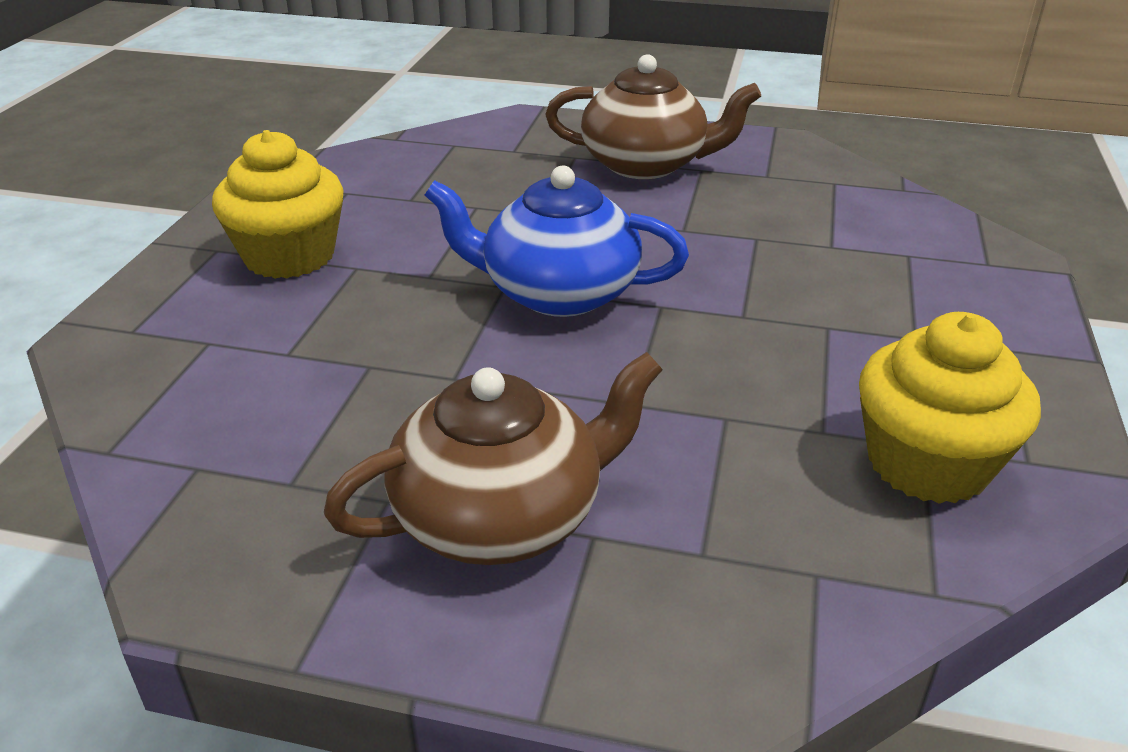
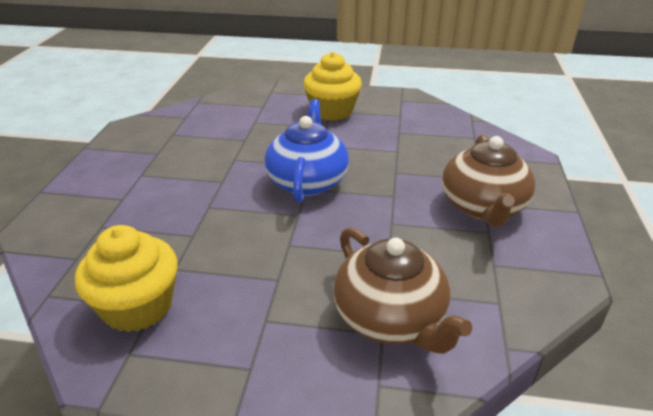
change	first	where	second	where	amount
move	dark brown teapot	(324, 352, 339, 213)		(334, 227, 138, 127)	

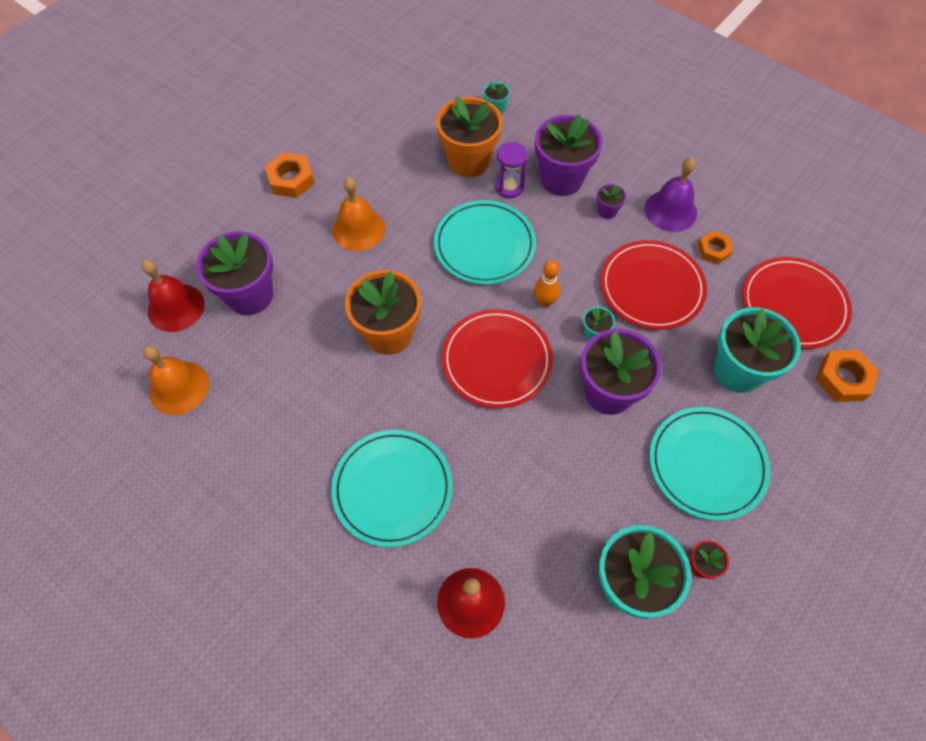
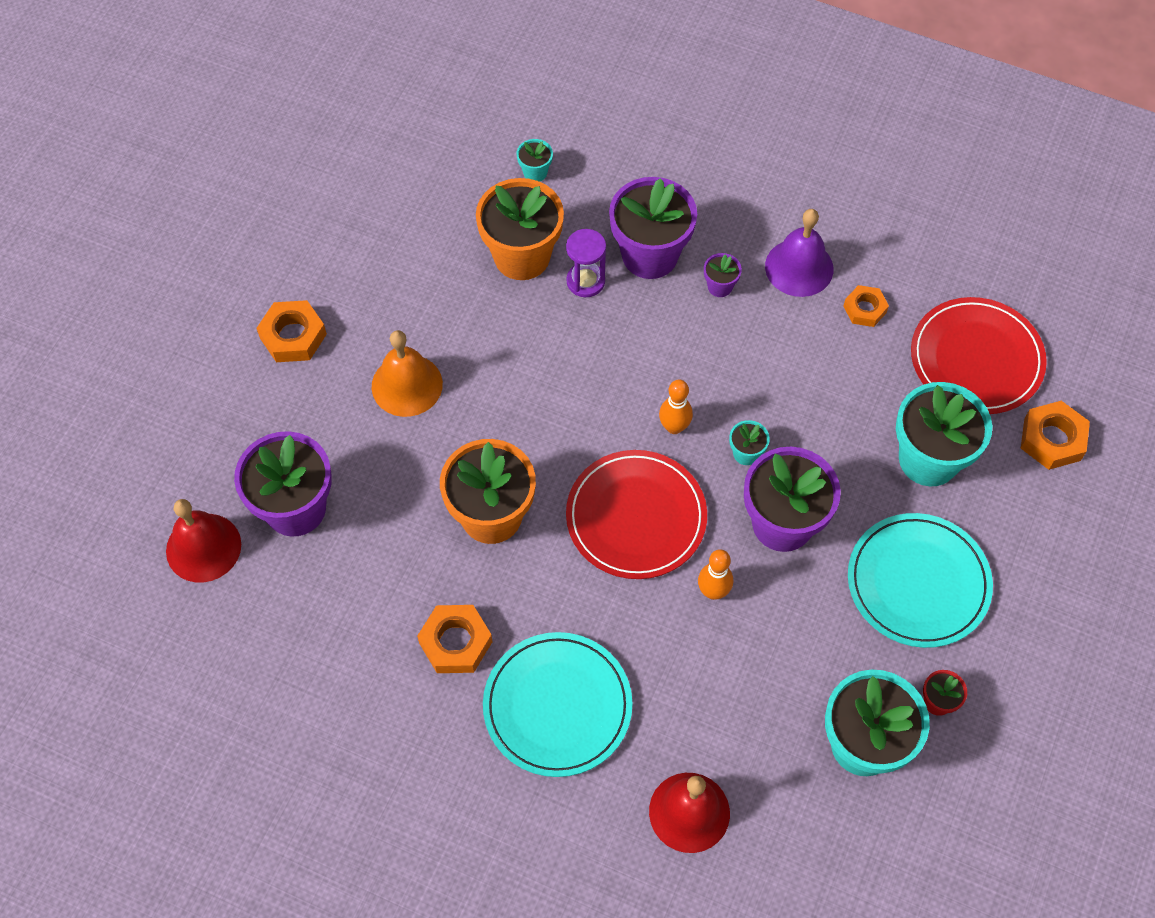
change	first	where	second	where	amount
insert			bright orange nut	(417, 605, 76, 68)	
insert			bright orange bowling pin	(698, 549, 35, 51)	
delete	bright orange school bell	(143, 345, 66, 70)			
delete	teal dinner plate	(434, 200, 102, 84)			
delete	red dinner plate	(600, 240, 107, 90)			

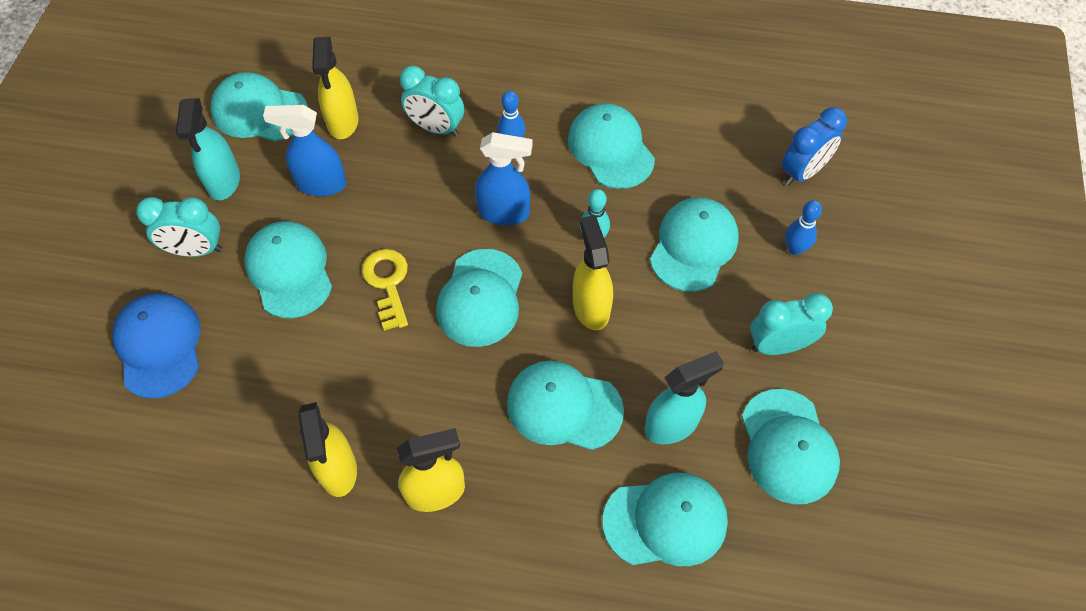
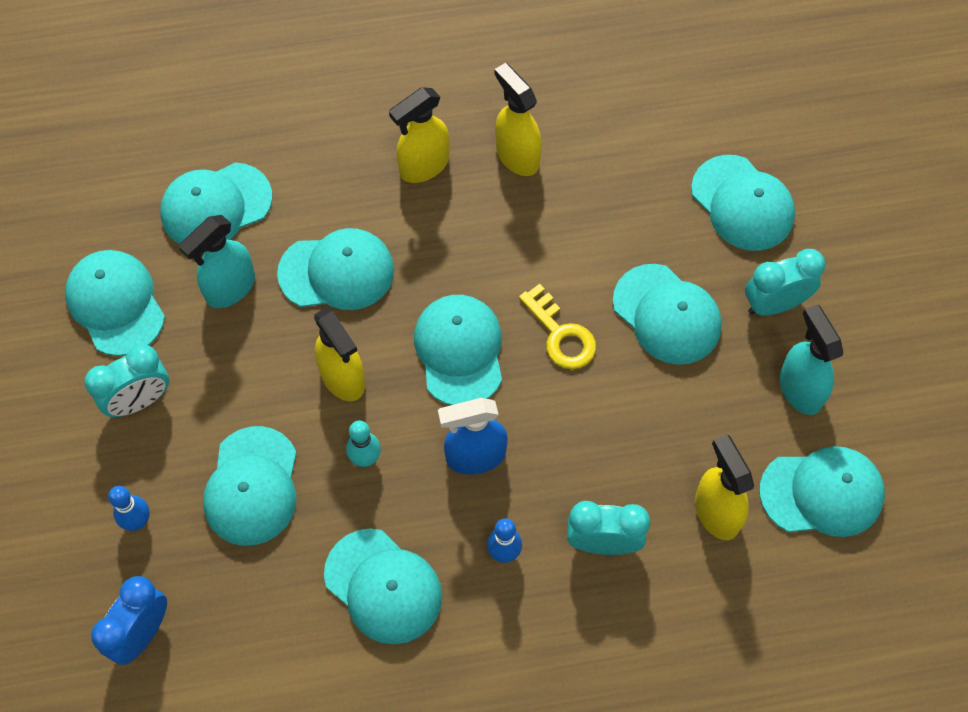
change	first	where	second	where	amount
recolor	blue peaked cap	(112, 293, 88, 106)	teal peaked cap	(691, 155, 104, 96)	
delete	blue spray bottle	(263, 105, 83, 91)			

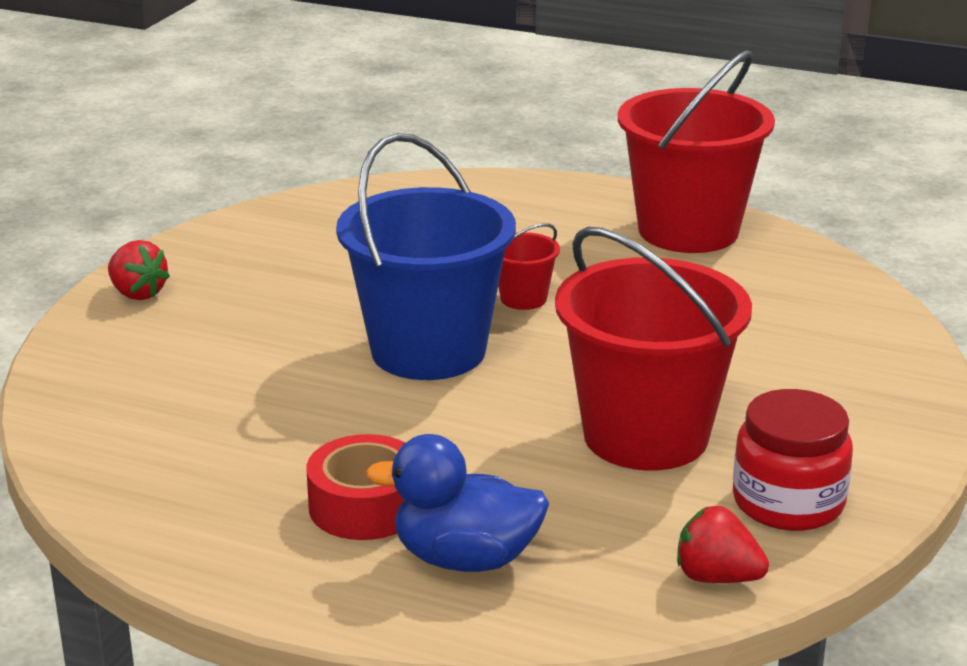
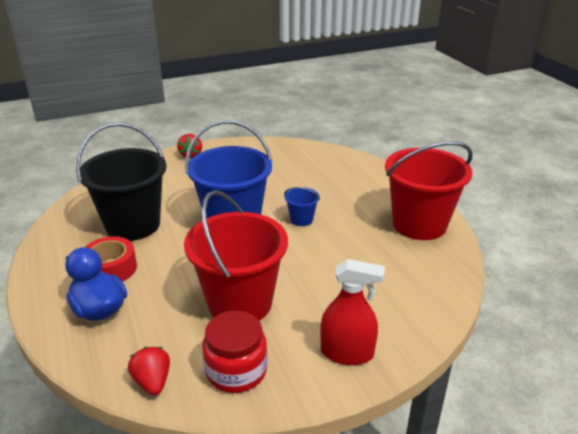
change	first	where	second	where	amount
insert			black sand bucket	(76, 122, 90, 119)	
recolor	red sand bucket	(498, 223, 62, 87)	blue sand bucket	(284, 187, 36, 39)	
insert			red spray bottle	(320, 259, 65, 106)	

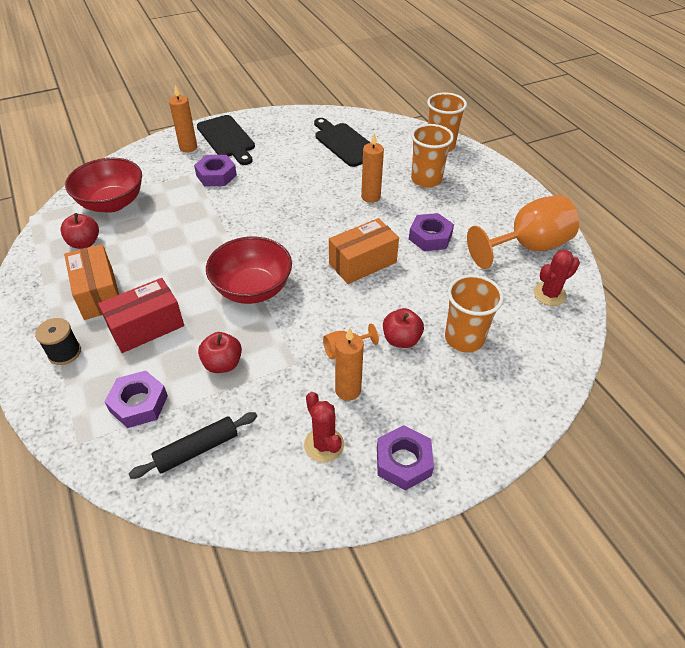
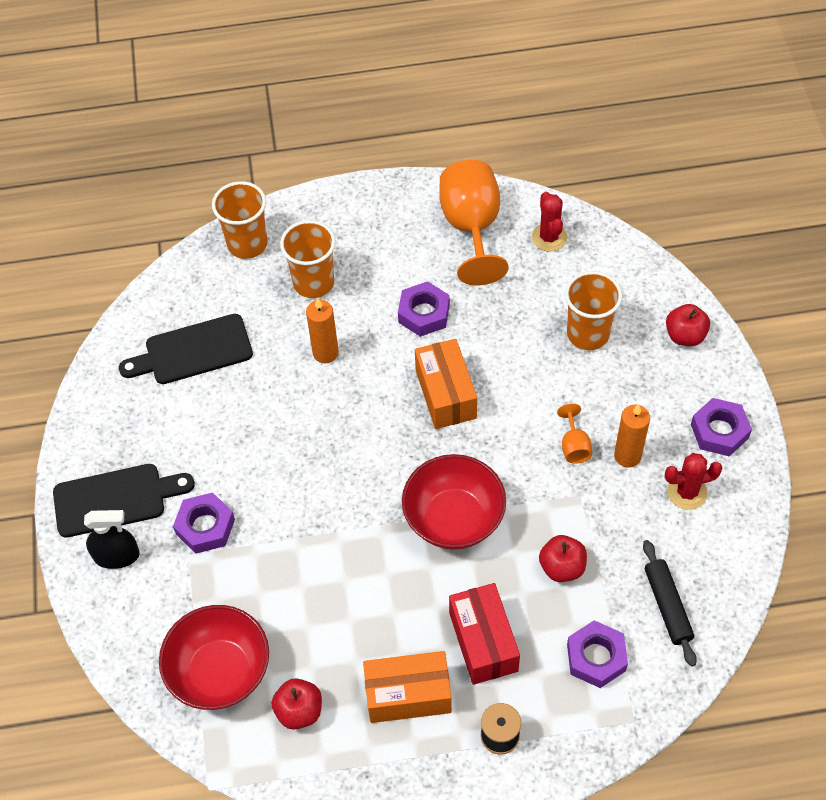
change	first	where	second	where	amount
replace	bright orange wax candle	(169, 85, 28, 67)	black spray bottle	(84, 510, 56, 59)	
move	red apple	(383, 308, 41, 40)		(666, 304, 44, 42)	

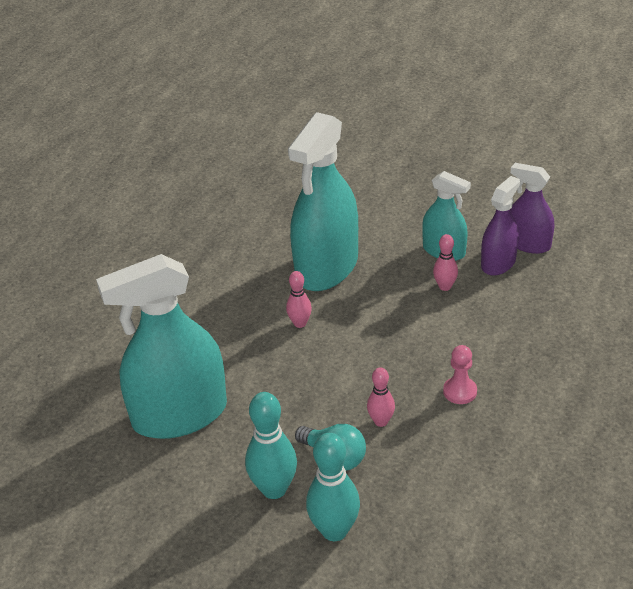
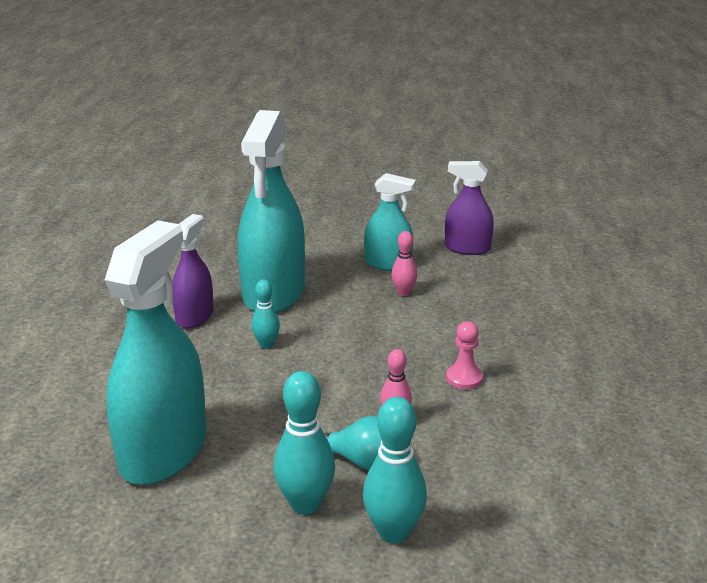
change	first	where	second	where	amount
rotate	teal spray bottle	(96, 254, 131, 185)		(105, 220, 101, 265)	150 degrees clockwise
move	violet spray bottle	(481, 176, 39, 100)		(173, 214, 41, 115)	
recolor	pink bowling pin	(286, 271, 26, 57)	teal bowling pin	(251, 279, 29, 69)	

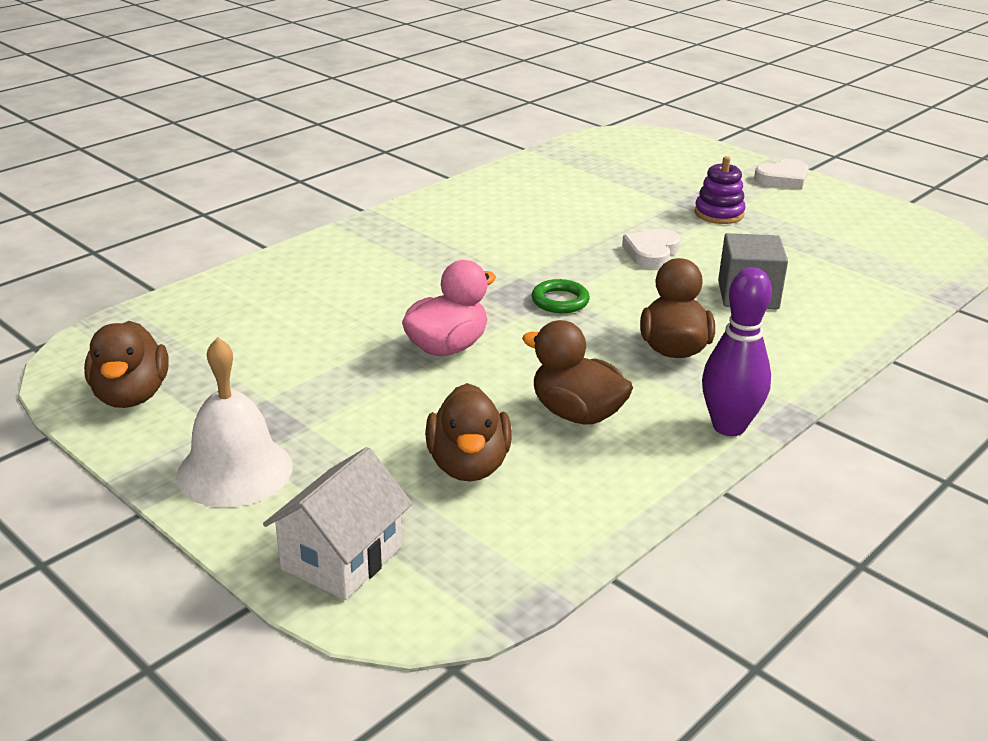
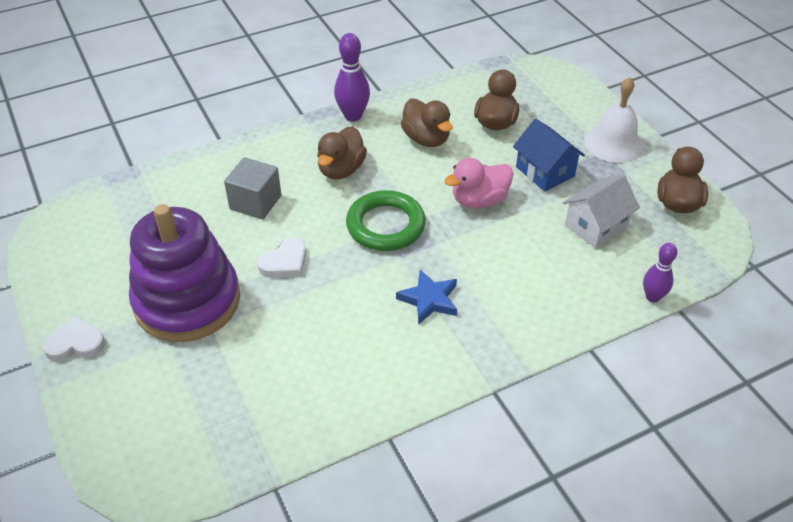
change	first	where	second	where	amount
resize	violet ring stacker	(695, 156, 51, 68)		(129, 204, 111, 138)	x2.38
resize	emerald hoop	(532, 279, 58, 34)		(346, 190, 80, 61)	x1.91
insert			blue star	(396, 270, 61, 54)	
insert			blue toy house	(513, 119, 72, 73)	
move	white toy house	(263, 447, 150, 153)		(563, 174, 77, 74)	
insert			violet bowling pin	(643, 243, 34, 60)	

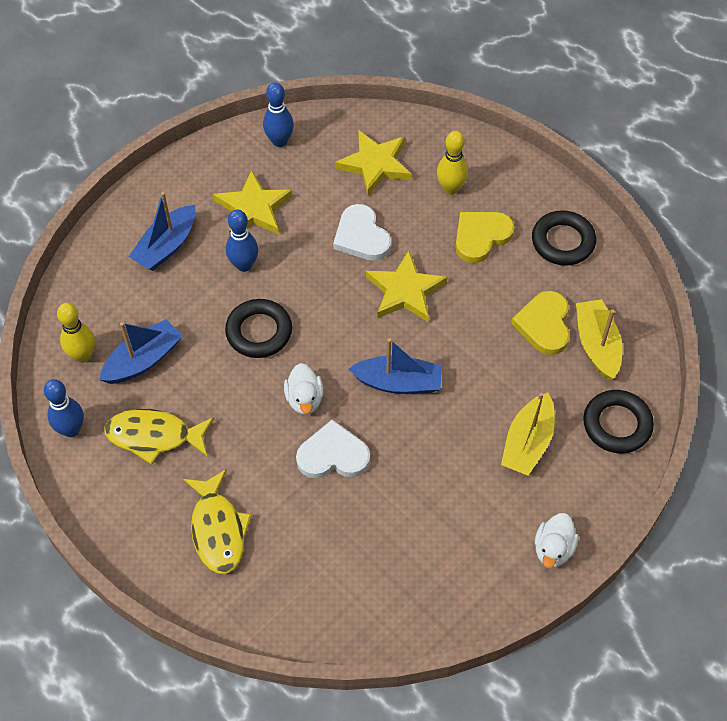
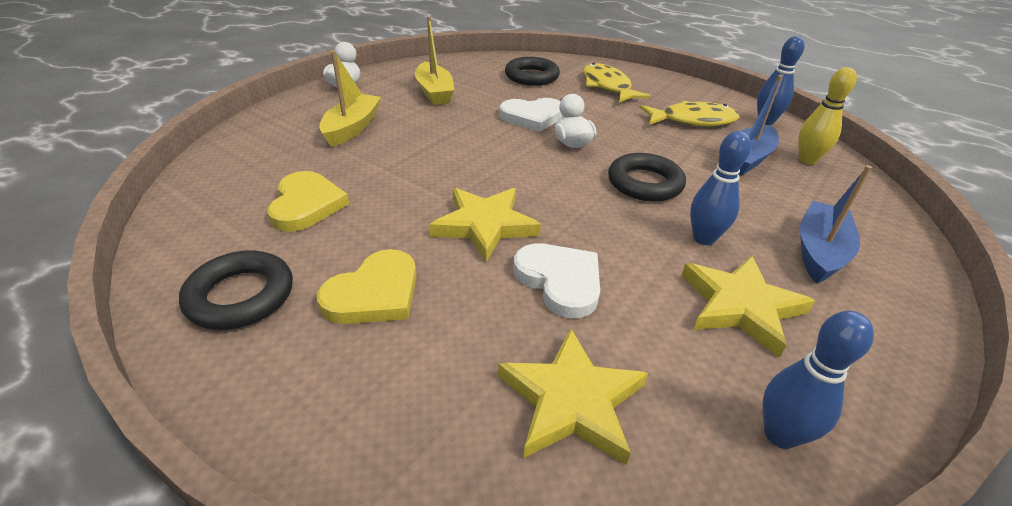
change	first	where	second	where	amount
move	yellow sailboat	(576, 299, 47, 81)		(415, 16, 39, 89)	
move	black hoop	(583, 390, 71, 63)		(505, 57, 55, 29)	
delete	blue sailboat	(349, 338, 93, 56)			
delete	yellow bowling pin	(437, 131, 31, 64)			

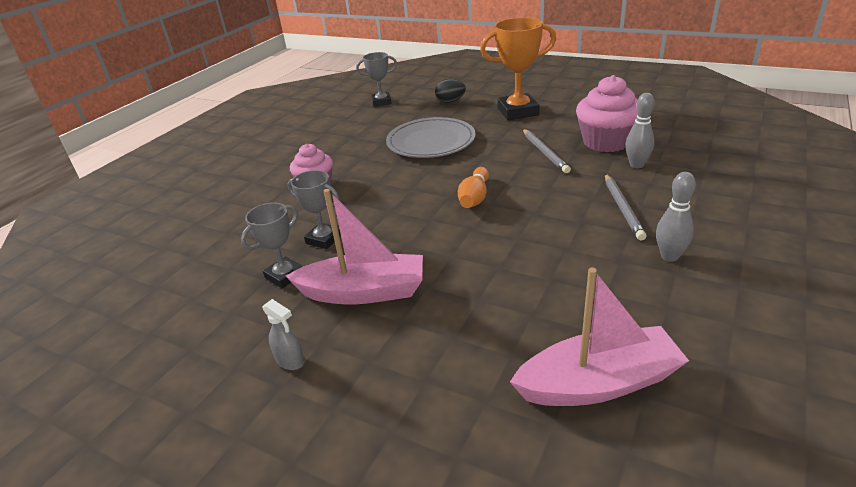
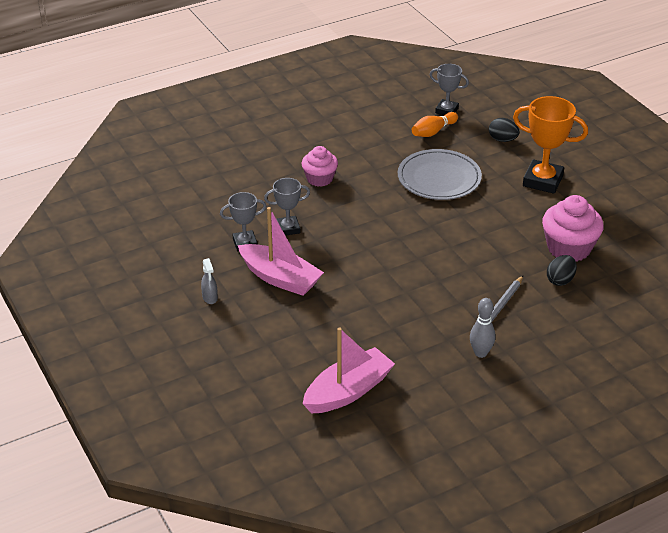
change	first	where	second	where	amount
rotate	ash-grey prize cup	(288, 170, 53, 79)		(264, 178, 46, 58)	75 degrees counterclockwise
rotate	pink sailboat	(510, 268, 179, 138)		(303, 327, 92, 86)	60 degrees counterclockwise
move	bright orange bowling pin	(458, 167, 31, 41)		(412, 112, 46, 25)	
replace	ash-grey bowling pin	(626, 93, 28, 75)	black egg shape	(547, 255, 30, 31)	
delete	ash-grey pencil	(523, 129, 48, 44)			

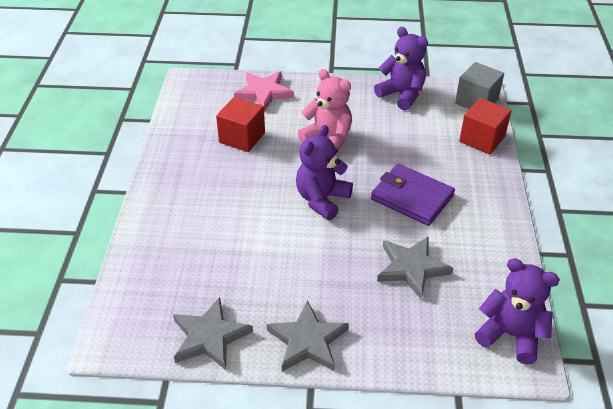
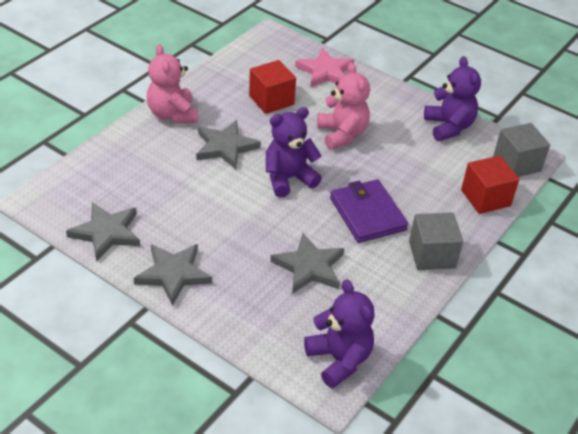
change	first	where	second	where	amount
insert			pink stuffed bear	(147, 44, 51, 79)	
insert			ash-grey star	(196, 120, 65, 49)	
insert			ash-grey block	(409, 212, 54, 58)	

